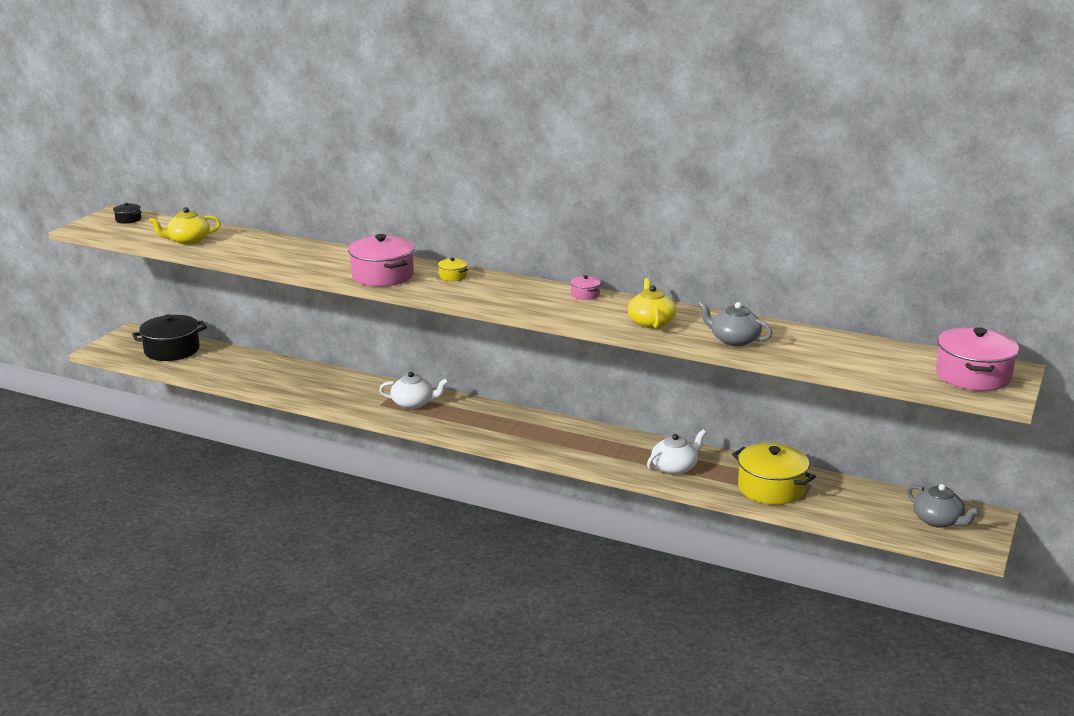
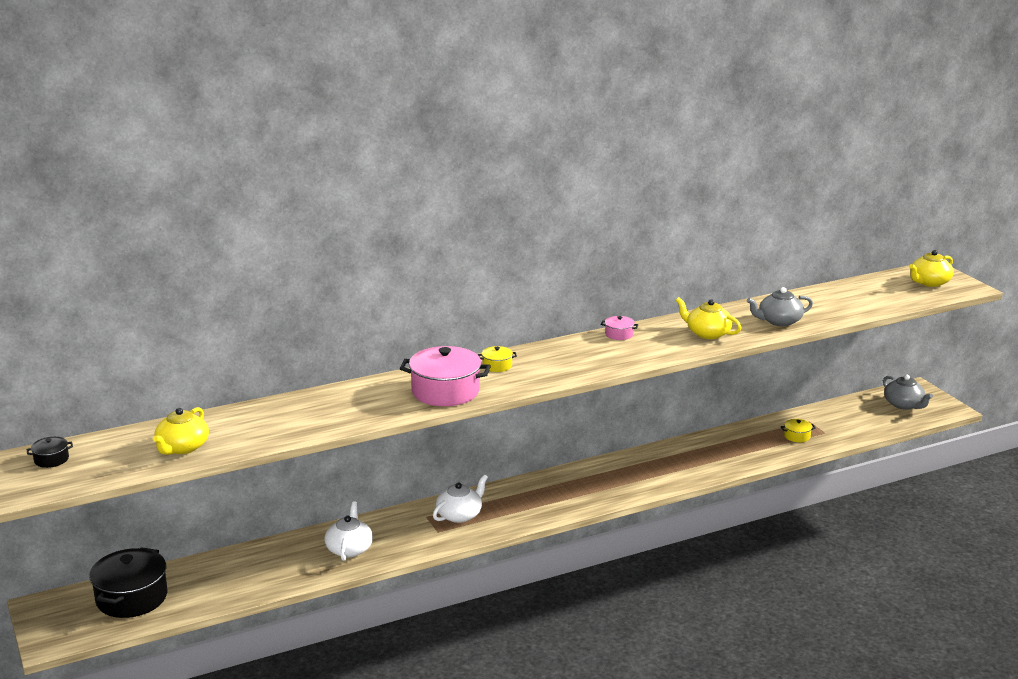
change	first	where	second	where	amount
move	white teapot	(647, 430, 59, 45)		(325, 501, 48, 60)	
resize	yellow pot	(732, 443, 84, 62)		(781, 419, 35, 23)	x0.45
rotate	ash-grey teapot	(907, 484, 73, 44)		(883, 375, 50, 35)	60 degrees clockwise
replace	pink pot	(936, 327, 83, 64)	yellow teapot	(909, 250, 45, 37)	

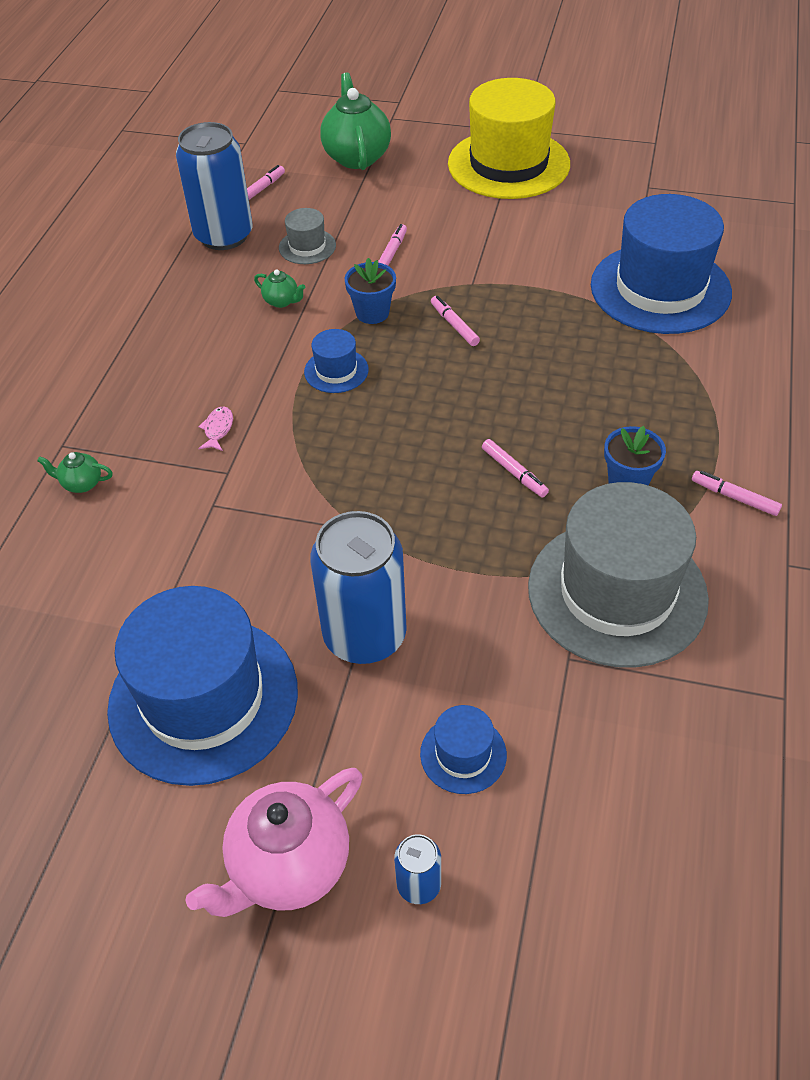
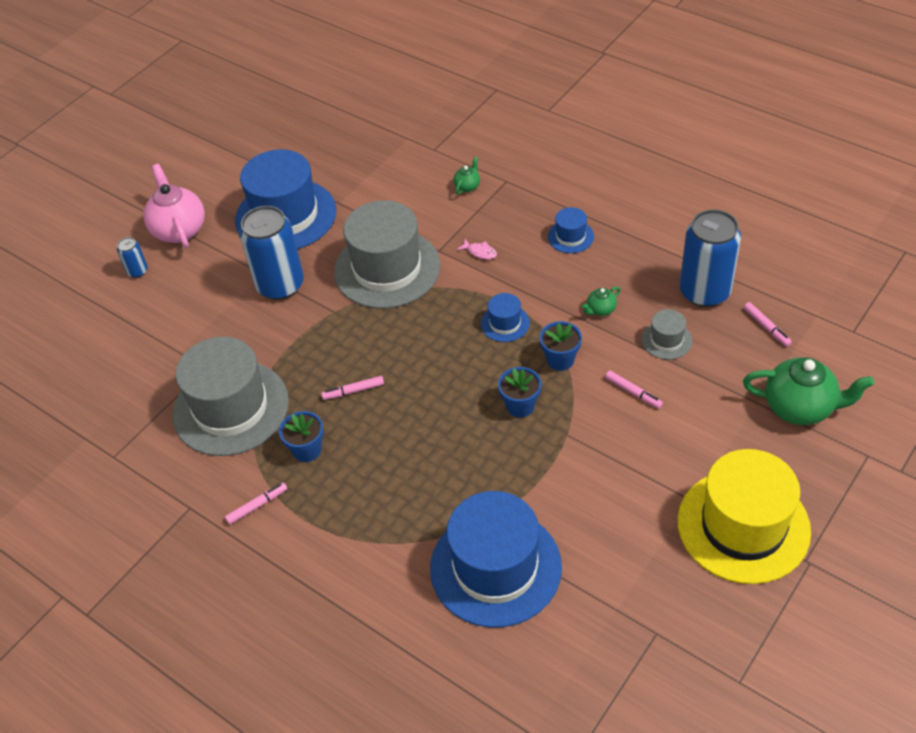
change	first	where	second	where	amount
insert			ash-grey hat	(334, 200, 107, 109)	
replace	pink marker pen	(431, 296, 49, 50)	blue plant pot	(498, 367, 43, 50)	
move	blue hat	(420, 705, 87, 89)		(548, 207, 46, 46)	

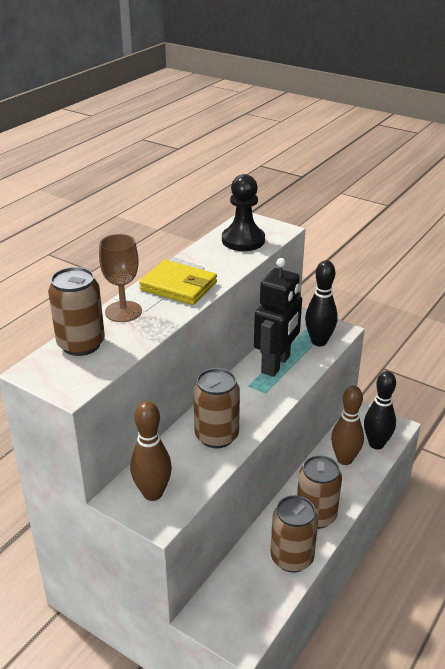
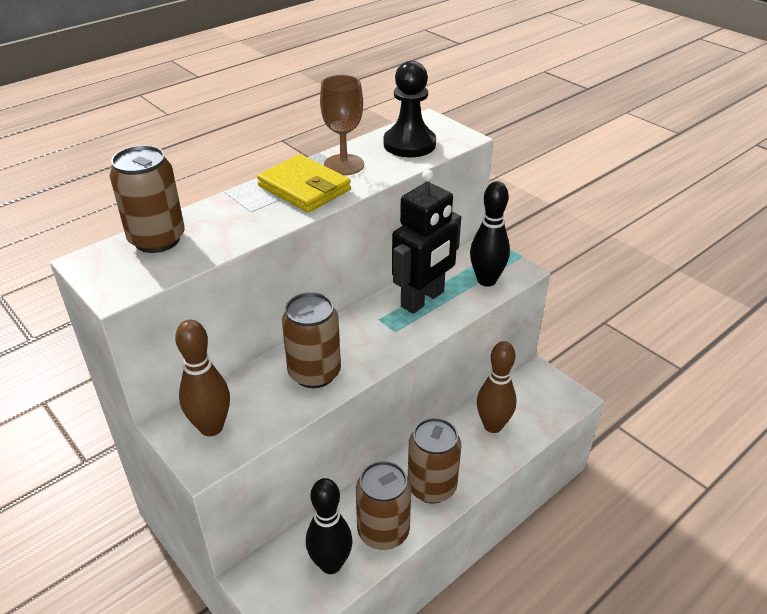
change	first	where	second	where	amount
move	black bowling pin	(364, 371, 32, 78)		(306, 478, 47, 96)	
move	dark brown chalice	(99, 234, 43, 88)		(320, 75, 44, 100)	

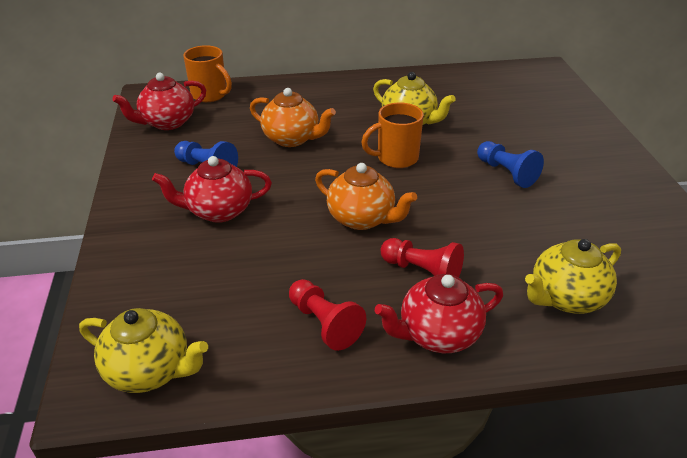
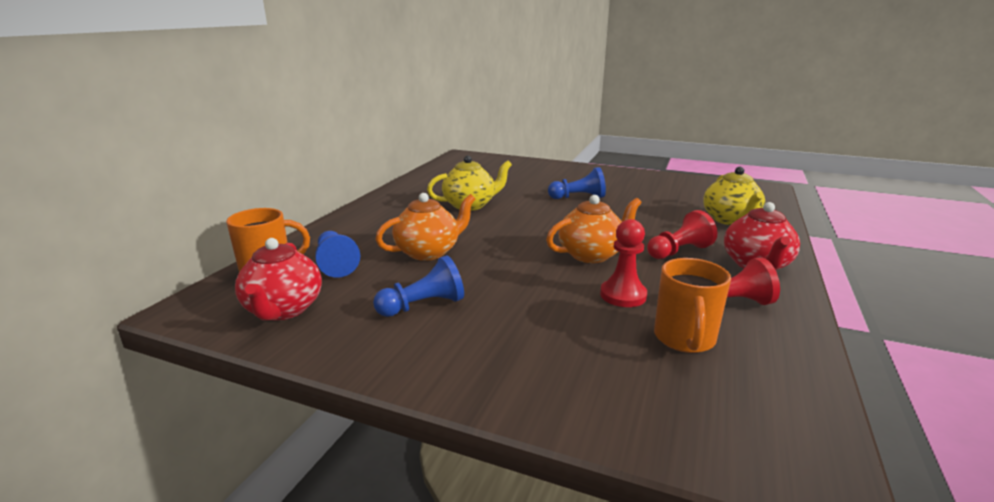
change	first	where	second	where	amount
insert			blue game pawn	(315, 231, 45, 47)	
insert			red game pawn	(600, 219, 47, 88)	
move	bright orange tea mug	(361, 102, 63, 66)		(654, 258, 77, 95)	
delete	yellow teapot	(79, 308, 129, 85)			
delete	red teapot	(152, 156, 120, 67)			

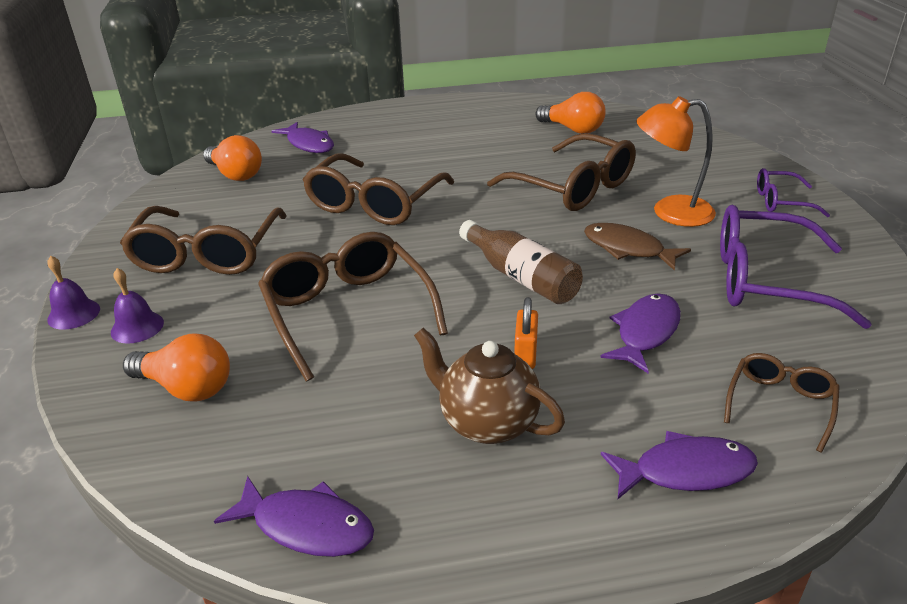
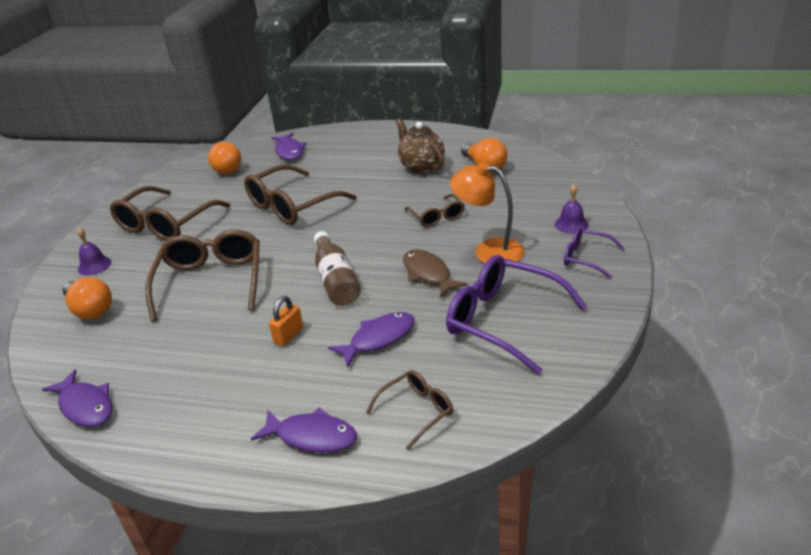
change	first	where	second	where	amount
move	dark brown teapot	(414, 328, 151, 116)		(396, 118, 49, 56)	
resize	dark brown spectacles	(487, 133, 149, 78)		(405, 194, 60, 33)	x0.53
move	violet school bell	(47, 256, 53, 74)		(555, 184, 34, 50)	

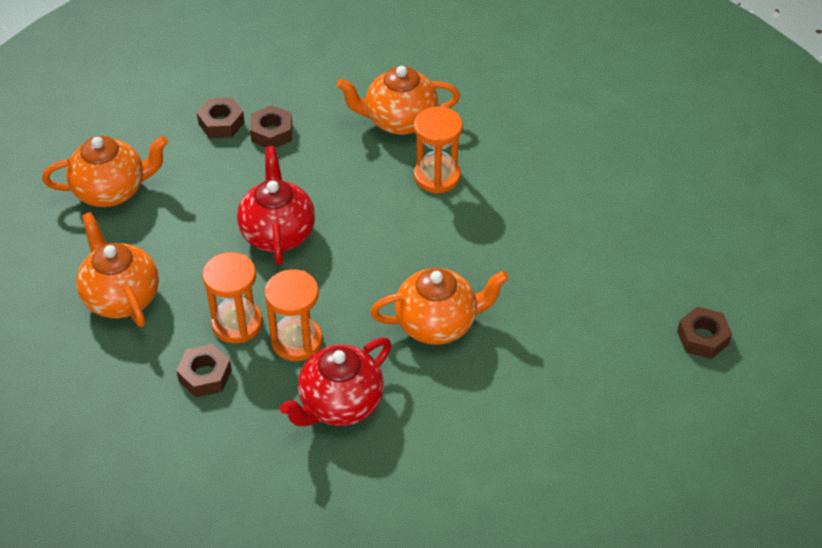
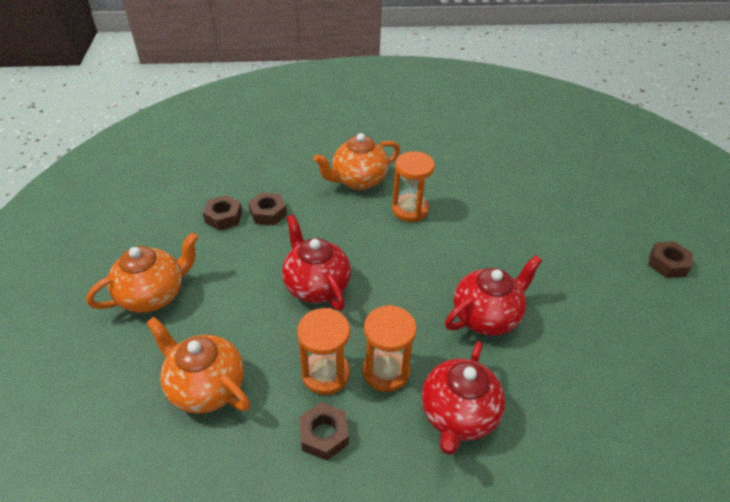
change	first	where	second	where	amount
recolor	bright orange teapot	(370, 268, 139, 77)	red teapot	(445, 255, 98, 81)	

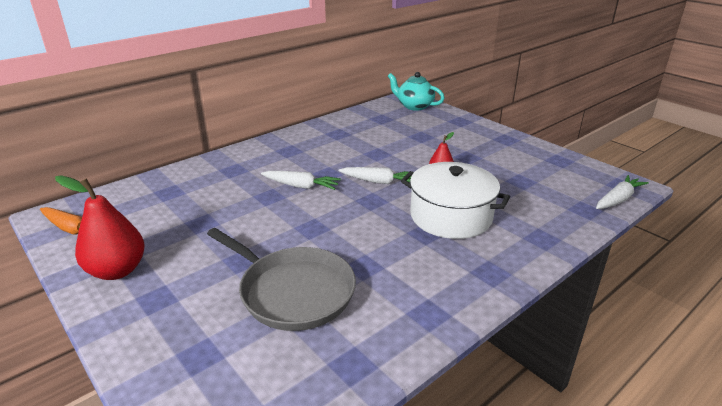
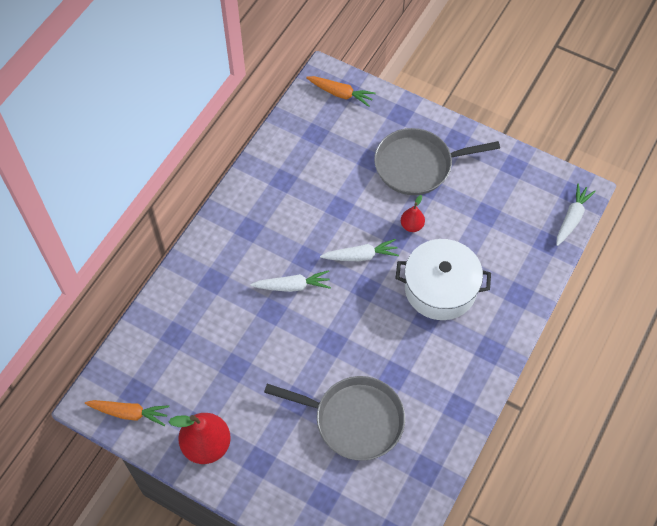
change	first	where	second	where	amount
replace	teal teapot	(388, 72, 57, 39)	bright orange toy carrot	(306, 76, 70, 31)	
insert			ash-grey pan	(374, 128, 126, 67)	

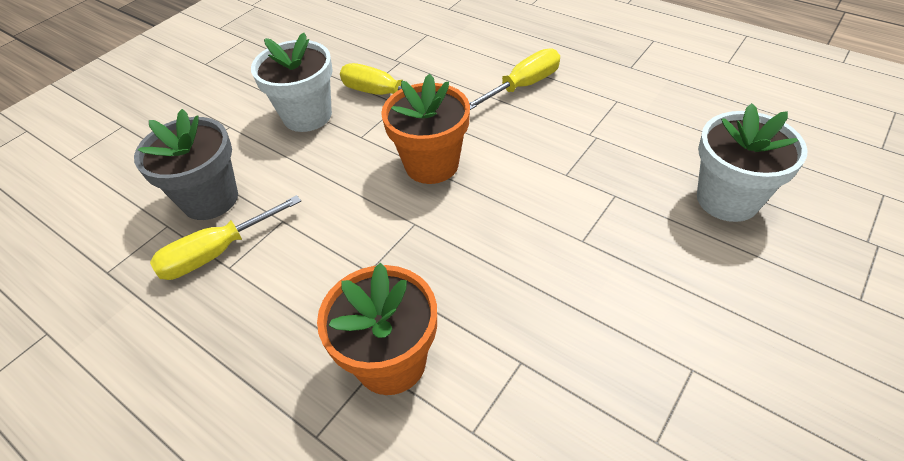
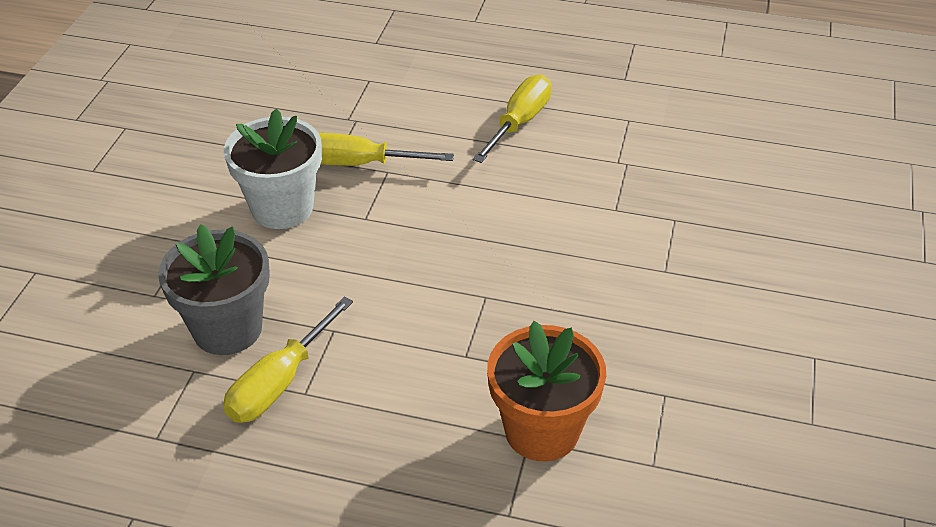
change	first	where	second	where	amount
delete	bright orange plant pot	(381, 74, 89, 110)			
delete	white plant pot	(697, 103, 110, 119)			

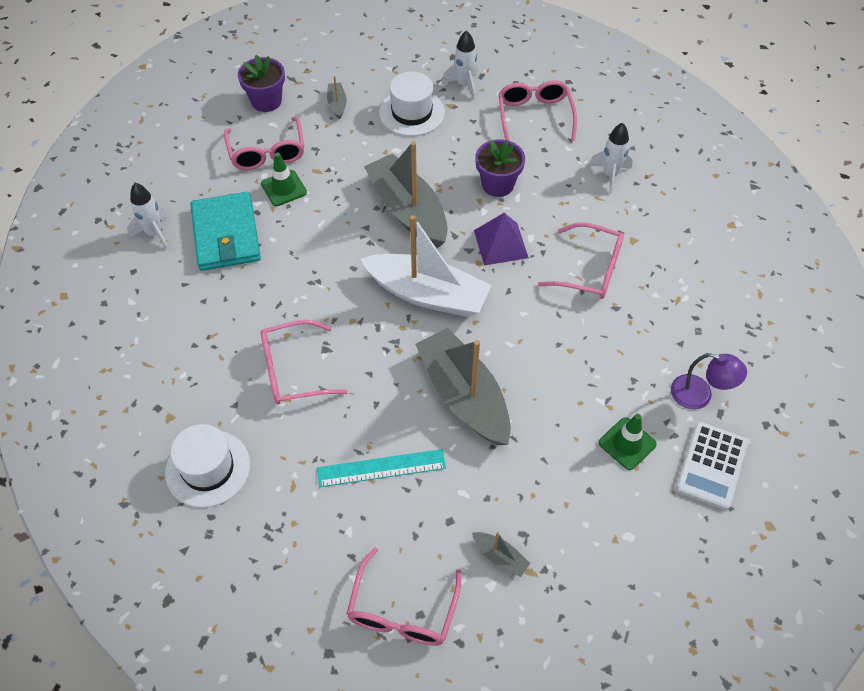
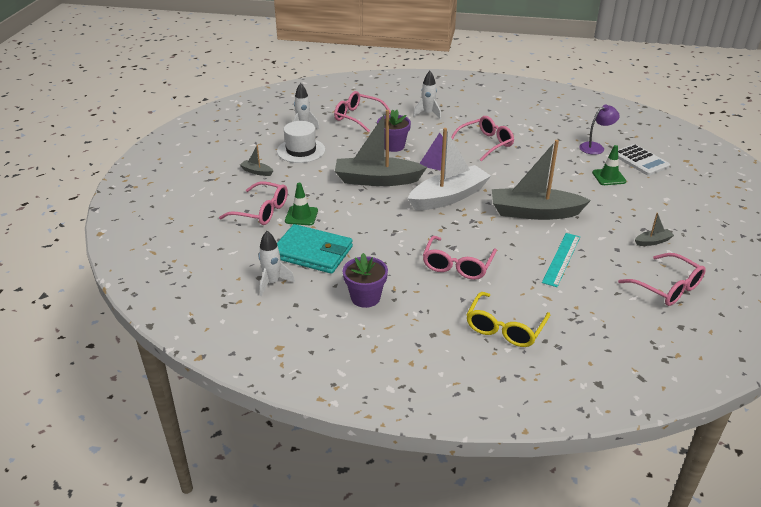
change	first	where	second	where	amount
move	violet plant pot	(238, 55, 47, 57)		(343, 253, 45, 55)	
replace	white hat	(165, 424, 85, 84)	yellow spectacles	(466, 292, 84, 55)	

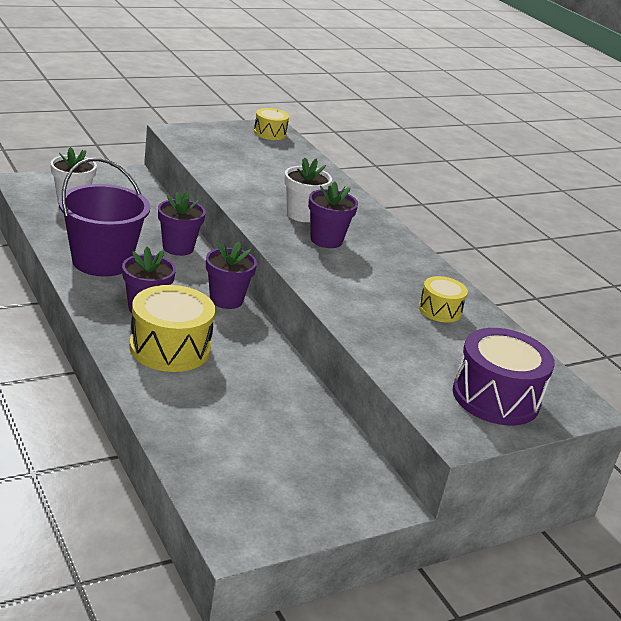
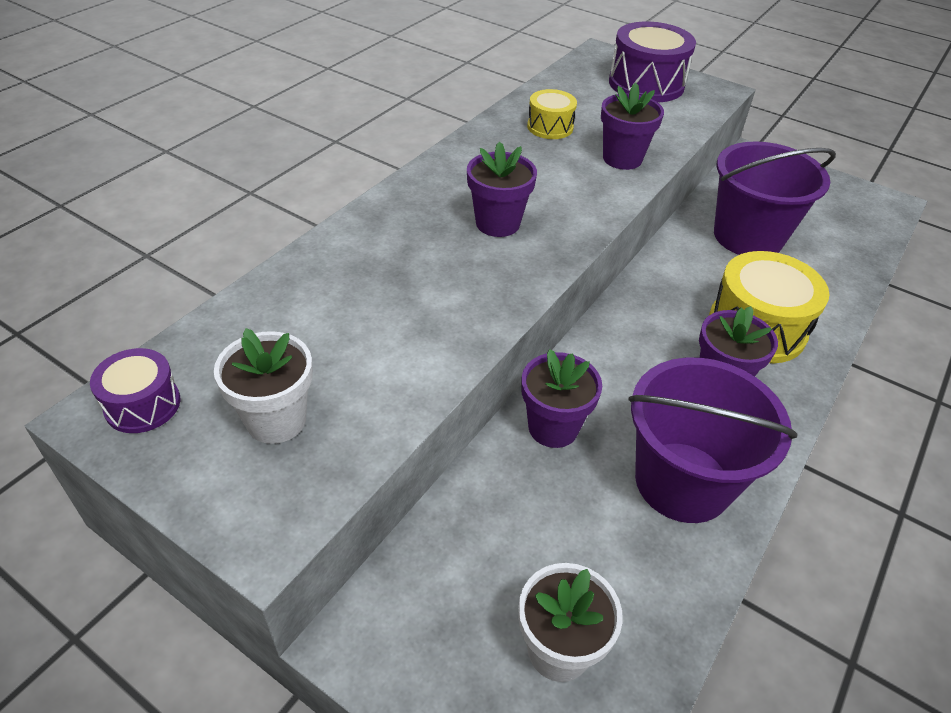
change	first	where	second	where	amount
recolor	yellow snare drum	(254, 108, 35, 32)	violet snare drum	(90, 348, 90, 85)	
move	white plant pot	(284, 158, 48, 64)		(214, 328, 99, 116)	
move	violet plant pot	(206, 242, 51, 67)		(601, 82, 63, 88)	
insert			violet sand bucket	(714, 141, 122, 114)	

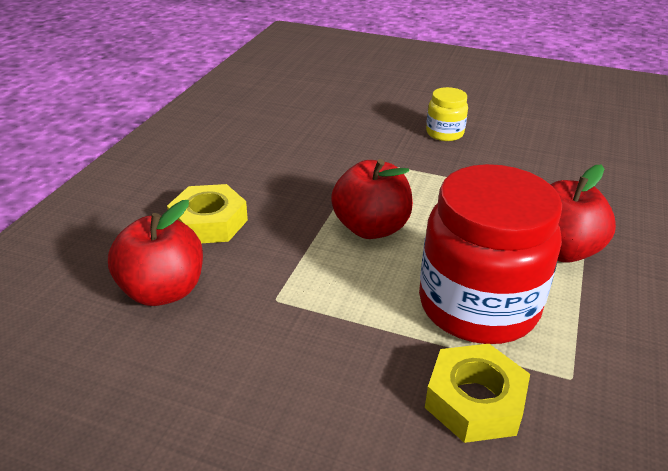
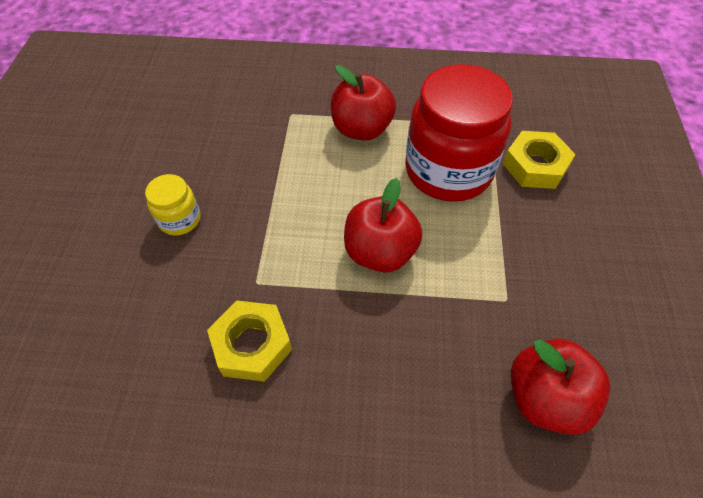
change	first	where	second	where	amount
move	yellow nut	(167, 184, 81, 59)		(207, 300, 85, 82)	

